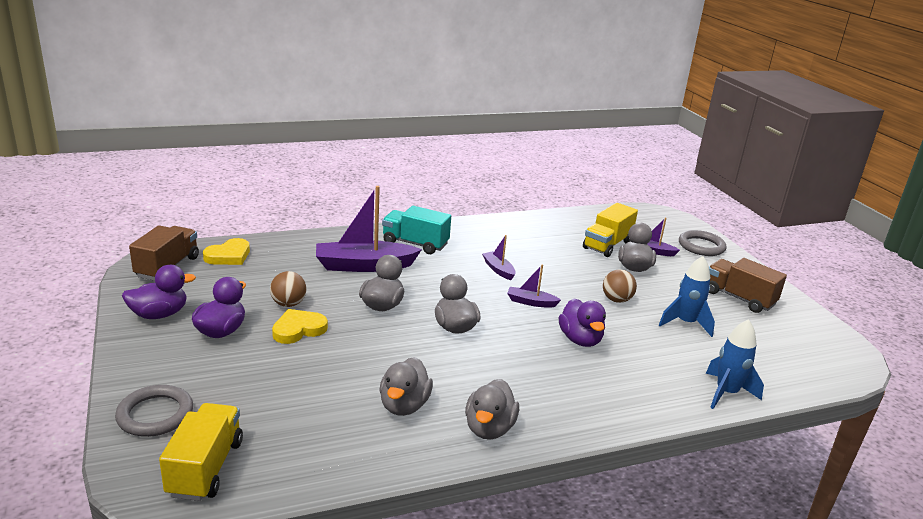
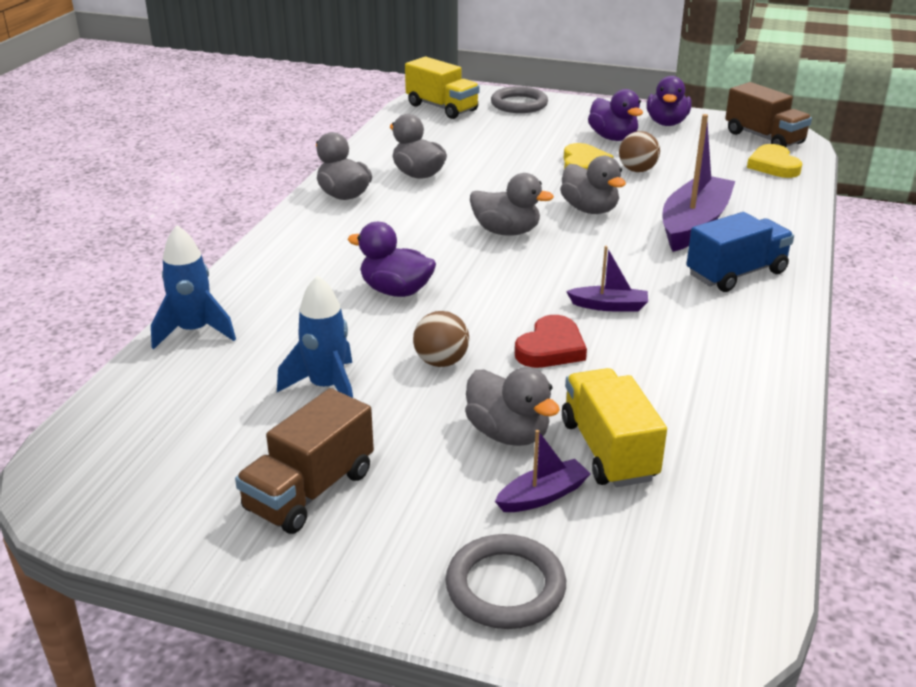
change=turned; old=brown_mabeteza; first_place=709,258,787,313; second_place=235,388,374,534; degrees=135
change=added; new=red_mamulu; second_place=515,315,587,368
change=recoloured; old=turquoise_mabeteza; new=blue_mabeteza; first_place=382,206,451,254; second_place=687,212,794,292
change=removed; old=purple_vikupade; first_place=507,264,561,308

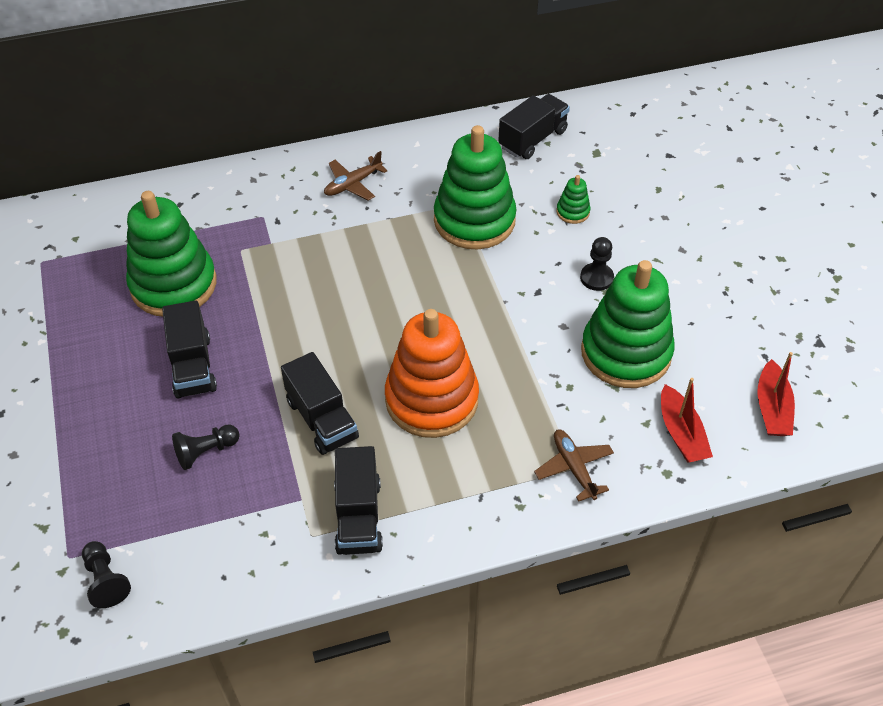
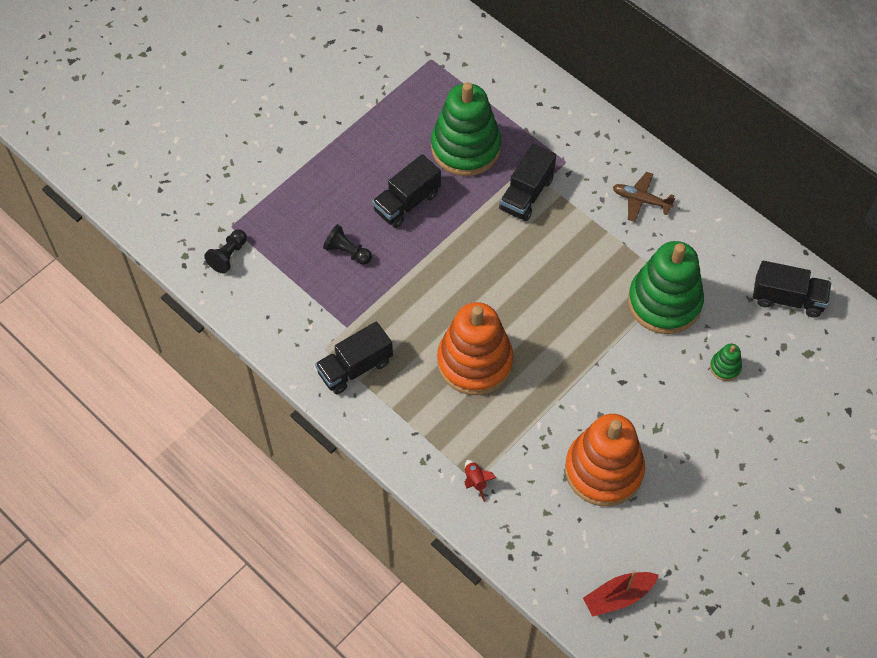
change=replaced; old=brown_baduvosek; new=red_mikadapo; first_place=534,429,614,502; second_place=464,460,496,502
change=moved; old=black_mabeteza; first_place=281,352,359,455; second_place=499,144,556,221
change=recoloured; old=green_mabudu; new=orange_mabudu; first_place=581,260,675,388; second_place=565,414,645,506
change=removed; old=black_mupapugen; first_place=580,237,614,291
change=removed; old=red_vikupade; first_place=661,378,713,463

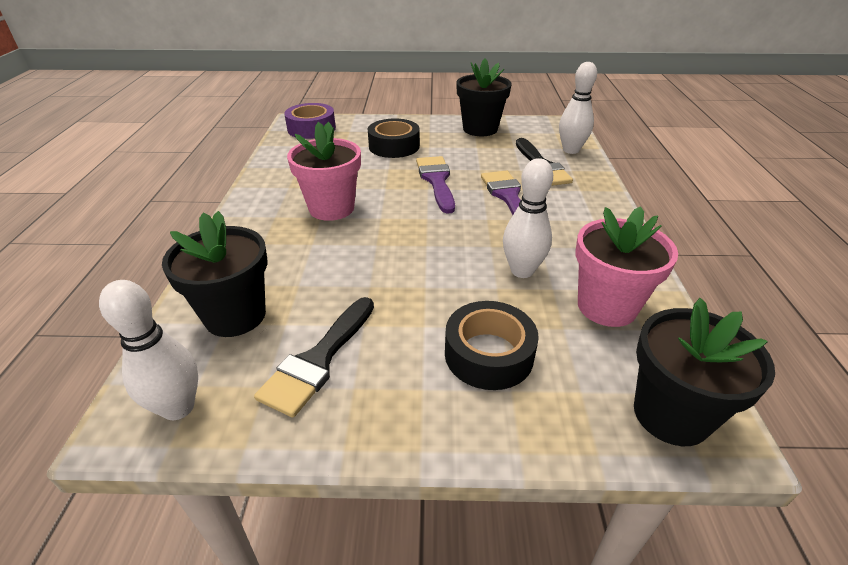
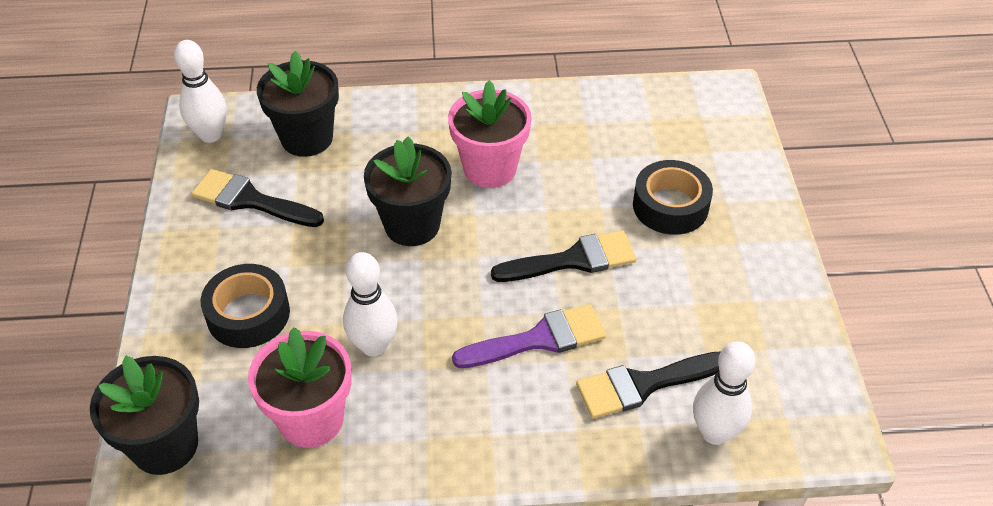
change=moved; old=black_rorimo; first_place=456,59,511,136; second_place=364,137,452,246
change=recoloured; old=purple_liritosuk; new=black_liritosuk; first_place=416,156,455,213; second_place=491,230,636,282
change=removed; old=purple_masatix; first_place=284,103,336,139

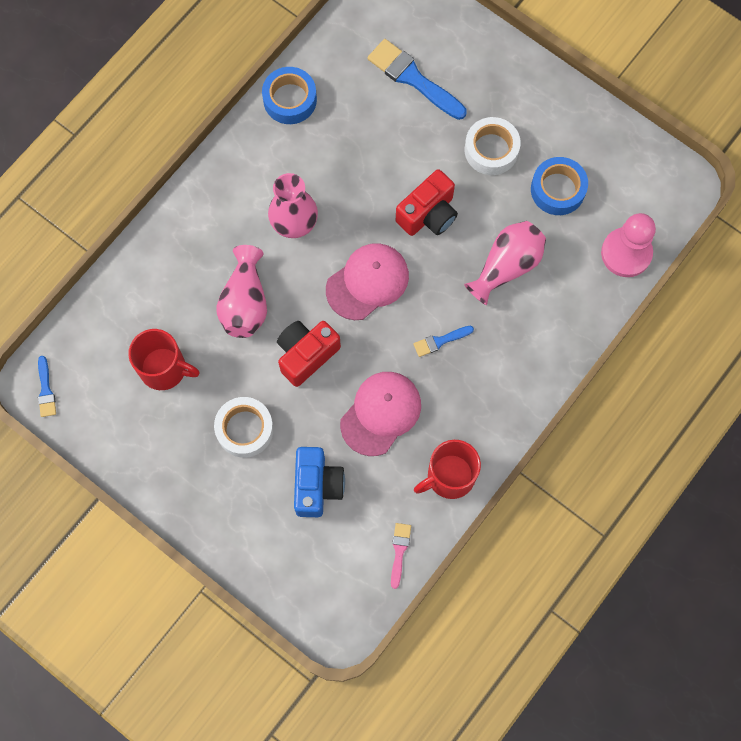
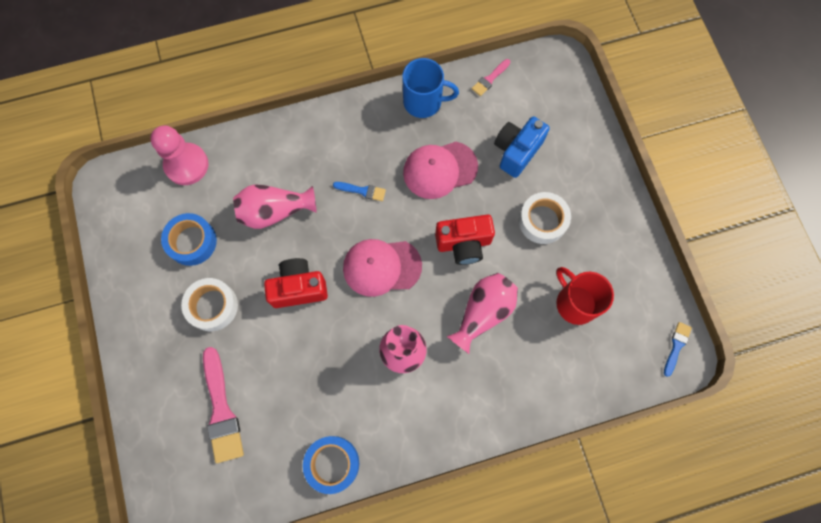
change=recoloured; old=blue_liritosuk; new=pink_liritosuk; first_place=367,39,466,120; second_place=203,347,244,463
change=recoloured; old=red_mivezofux; new=blue_mivezofux; first_place=414,440,481,499; second_place=402,58,459,118

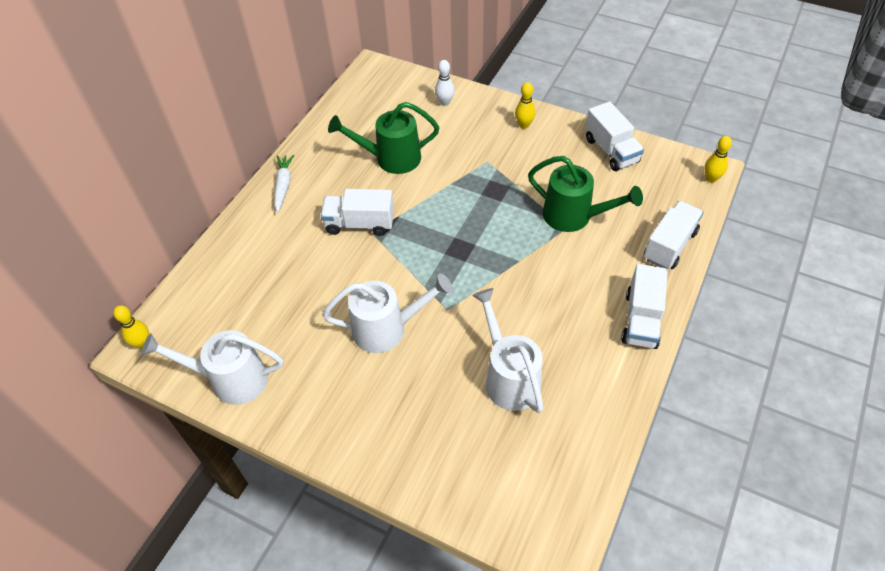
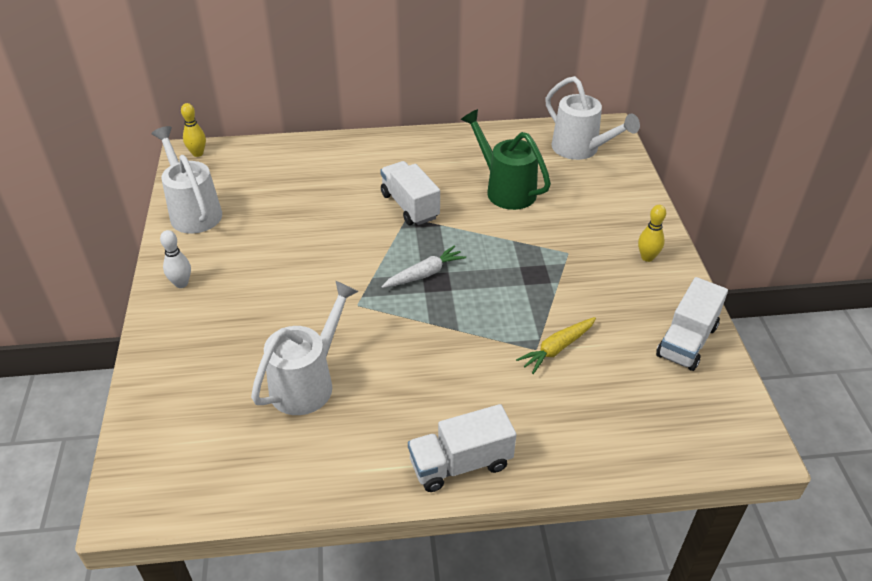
change=moved; old=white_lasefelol; first_place=435,60,455,106; second_place=160,230,191,288
change=moved; old=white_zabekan; first_place=274,155,294,212; second_place=382,246,466,288
change=replaced; old=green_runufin; new=yellow_zabekan; first_place=528,156,643,232; second_place=516,317,596,374
change=moved; old=white_runufin; first_place=322,274,453,353; second_place=545,76,640,160
change=removed; old=white_mabeteza; first_place=644,201,703,269
change=removed; old=yellow_lasefelol; first_place=704,136,732,183

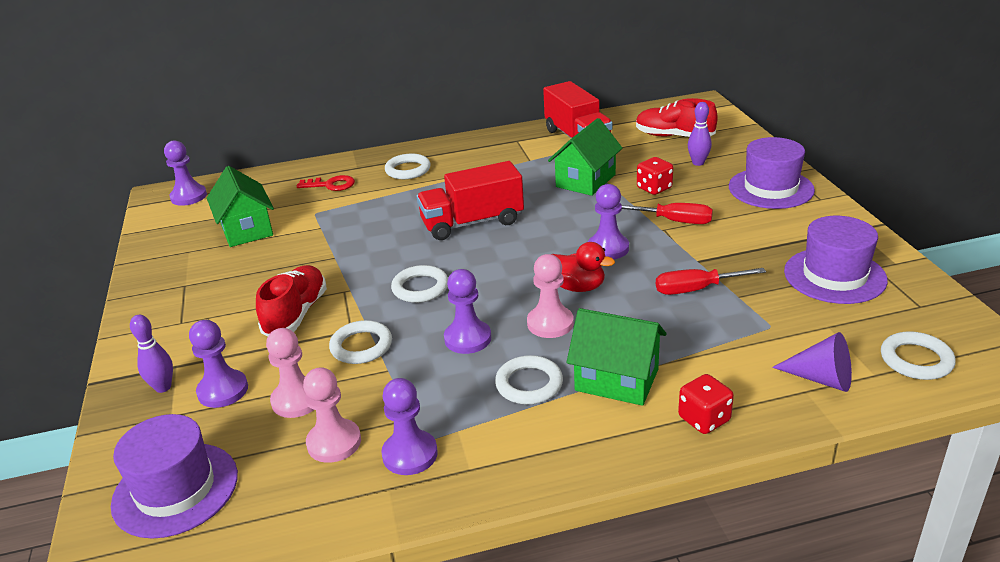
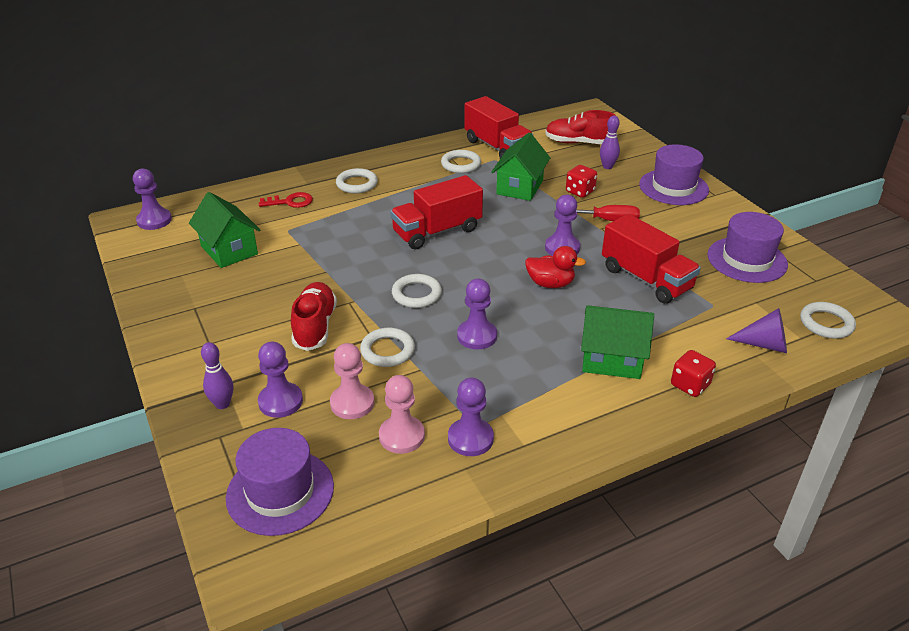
change=moved; old=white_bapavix; first_place=495,355,563,404; second_place=441,150,481,173
change=replaced; old=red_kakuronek; new=red_mabeteza; first_place=656,268,766,295; second_place=602,214,701,304
change=removed; old=pink_mupapugen; first_place=527,254,574,338

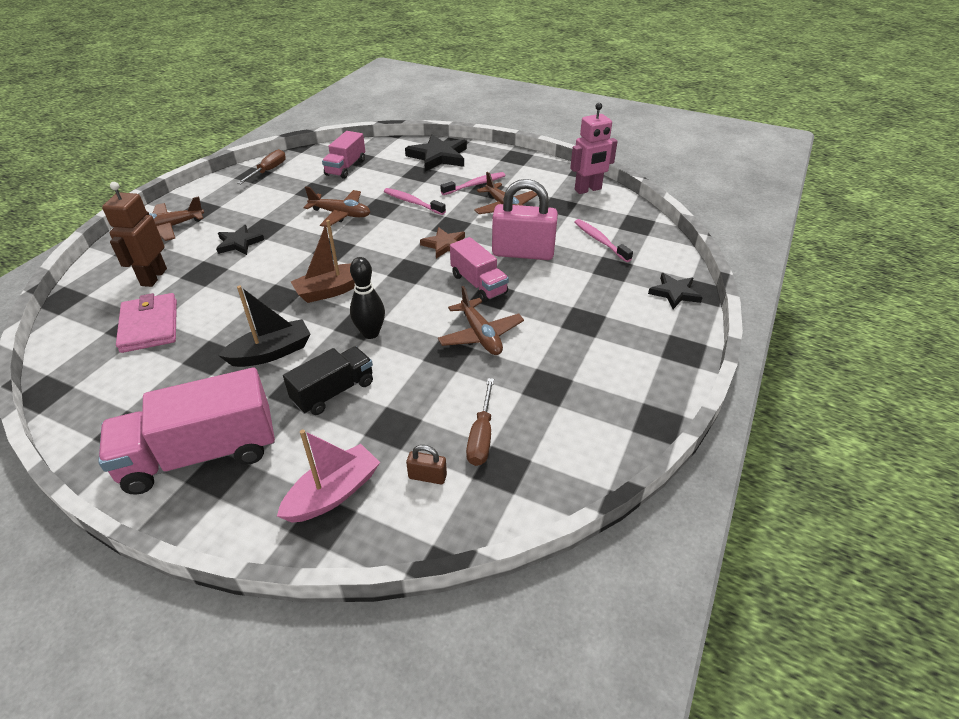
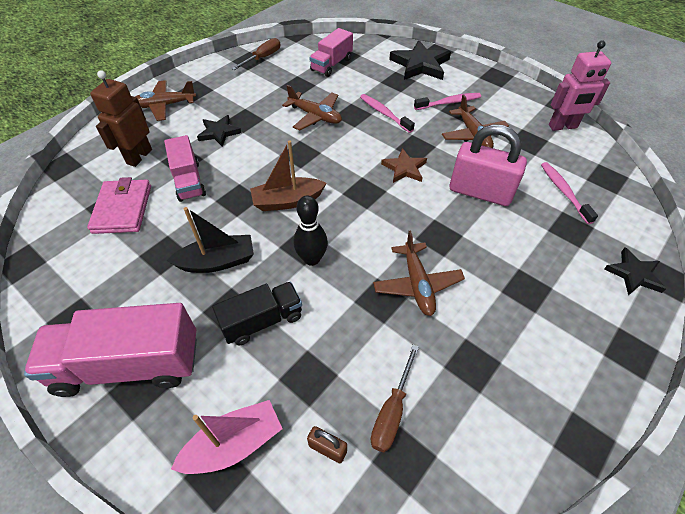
change=moved; old=pink_mabeteza; first_place=450,237,509,302; second_place=164,135,206,202

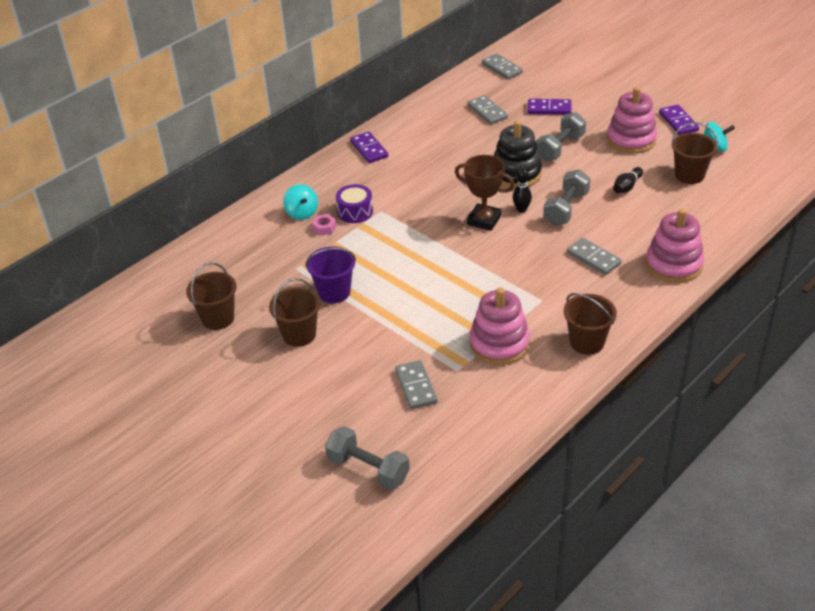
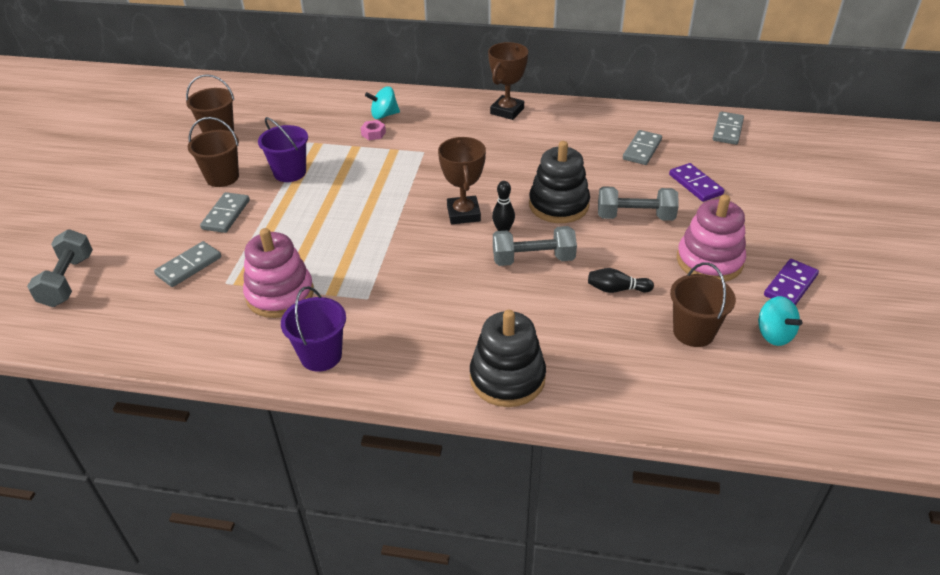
change=moved; old=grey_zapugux; first_place=567,238,622,275; second_place=200,192,250,233
change=recoloured; old=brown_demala; new=purple_demala; first_place=564,293,617,355; second_place=281,286,346,372
change=turned; old=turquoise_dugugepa; first_place=283,184,318,220; second_place=365,86,400,119; degrees=45
change=recoloured; old=pink_mabudu; new=black_mabudu; first_place=646,209,704,283; second_place=470,310,546,407
change=replaced; old=purple_zapugux; new=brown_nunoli; first_place=350,132,388,163; second_place=488,42,528,120
change=removed; old=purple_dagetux; first_place=336,184,373,223

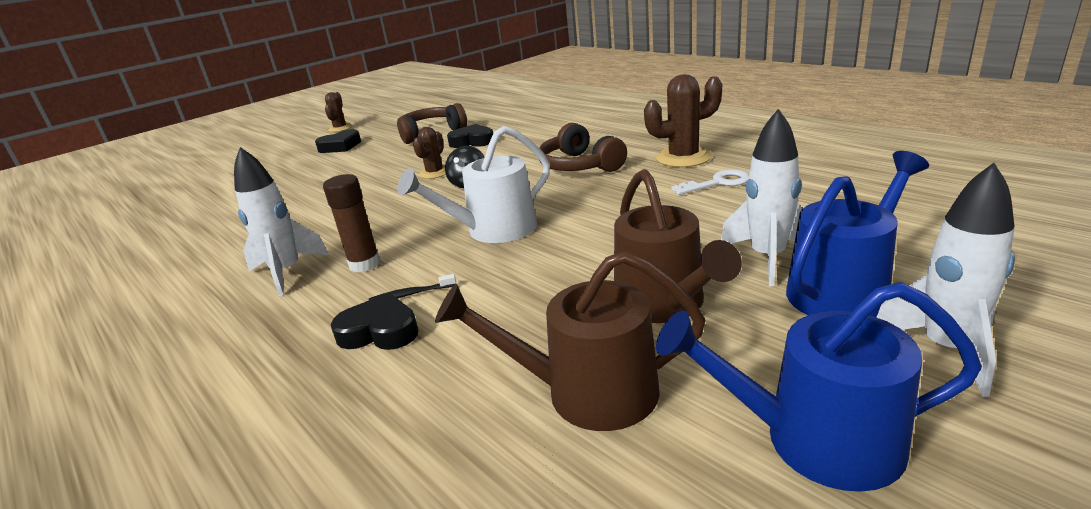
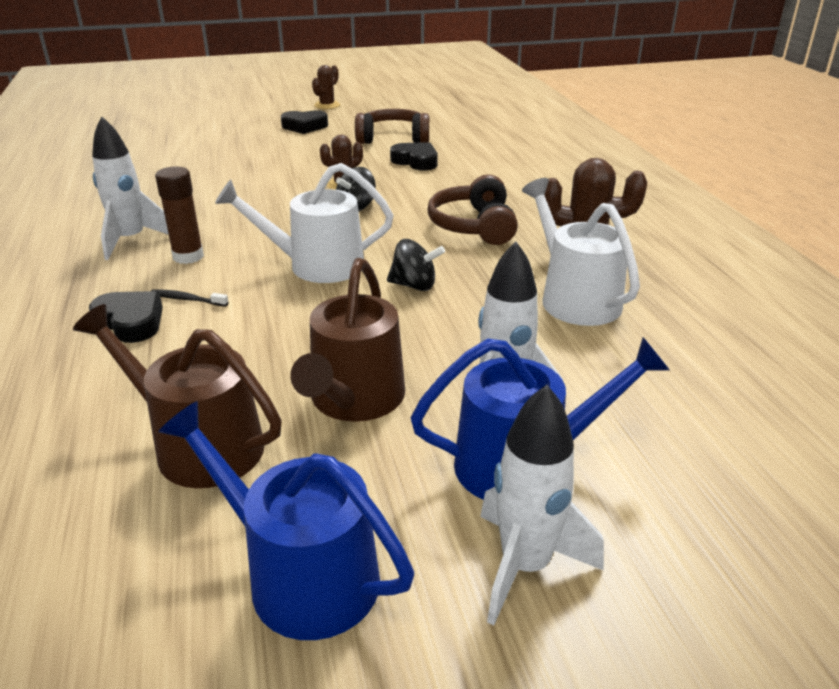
change=added; new=black_dugugepa; second_place=387,239,445,291
change=replaced; old=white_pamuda; new=white_runufin; first_place=671,169,749,195; second_place=522,178,640,326

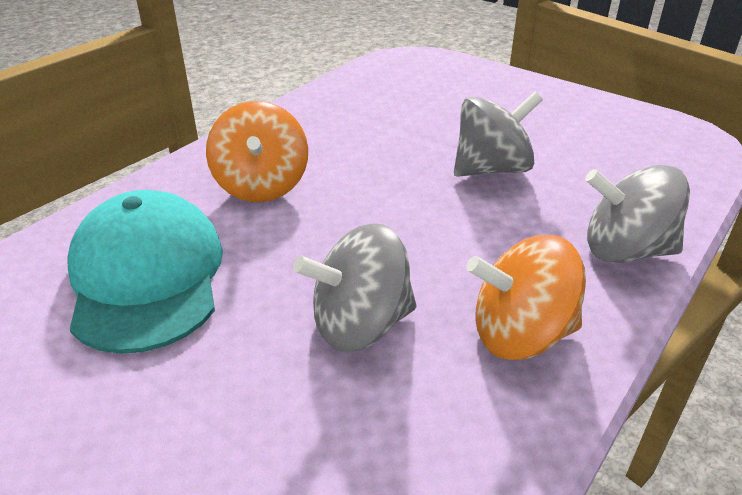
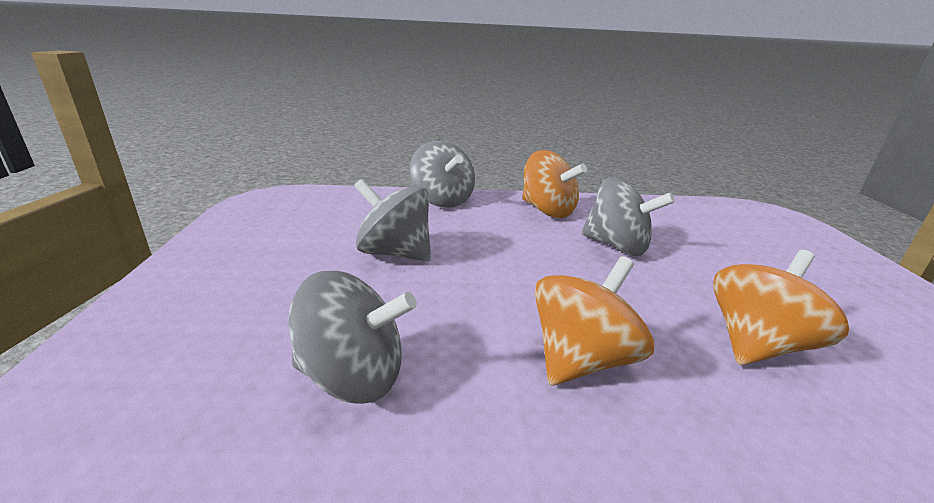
change=added; new=grey_dugugepa; second_place=289,271,417,404
change=replaced; old=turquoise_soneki; new=orange_dugugepa; first_place=67,190,223,354; second_place=713,250,849,365

